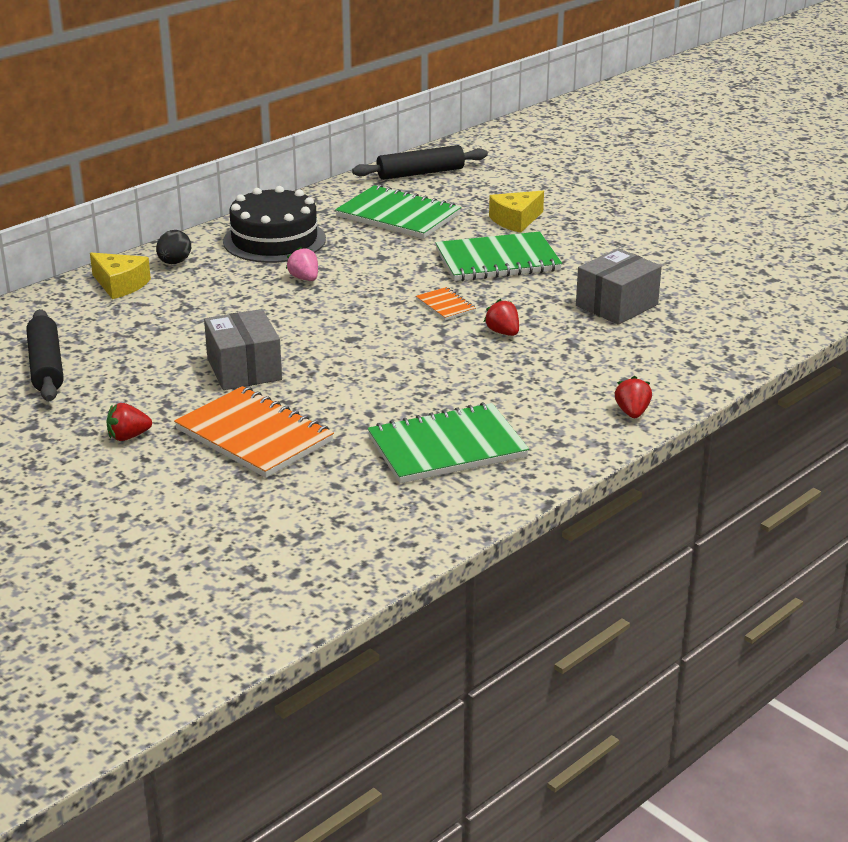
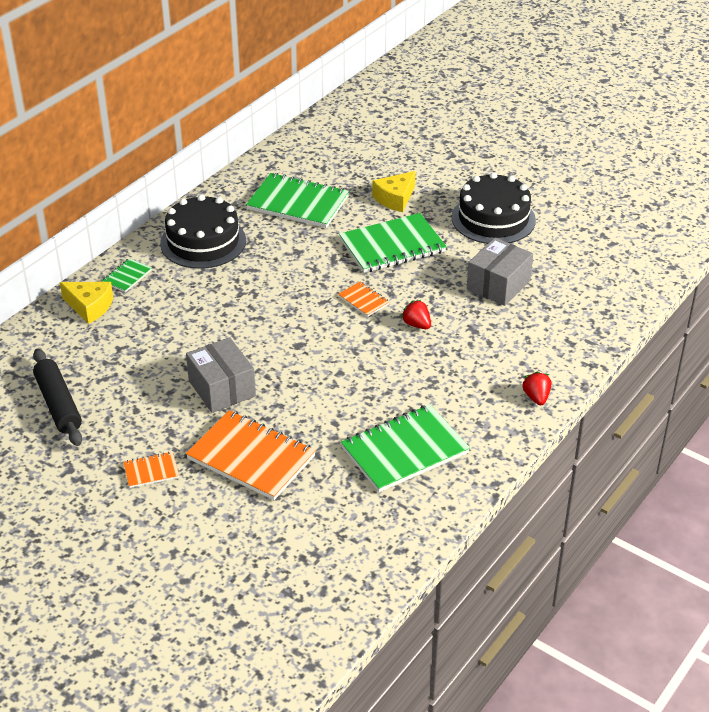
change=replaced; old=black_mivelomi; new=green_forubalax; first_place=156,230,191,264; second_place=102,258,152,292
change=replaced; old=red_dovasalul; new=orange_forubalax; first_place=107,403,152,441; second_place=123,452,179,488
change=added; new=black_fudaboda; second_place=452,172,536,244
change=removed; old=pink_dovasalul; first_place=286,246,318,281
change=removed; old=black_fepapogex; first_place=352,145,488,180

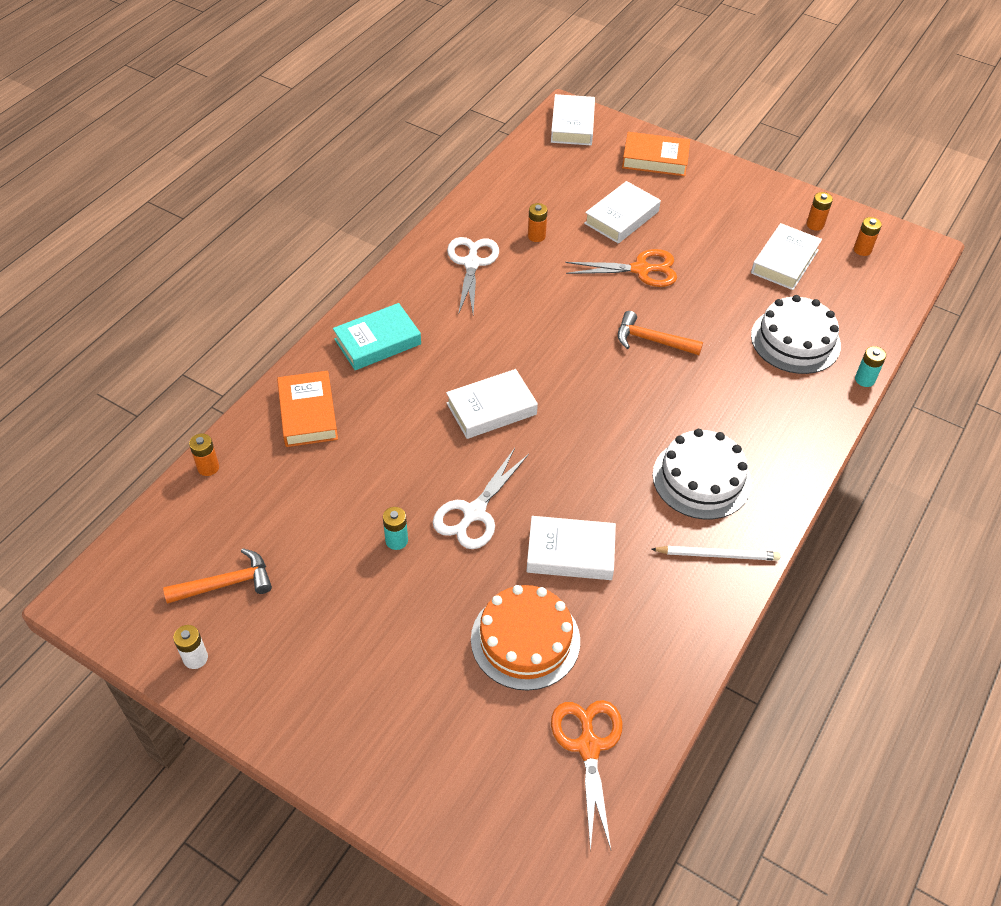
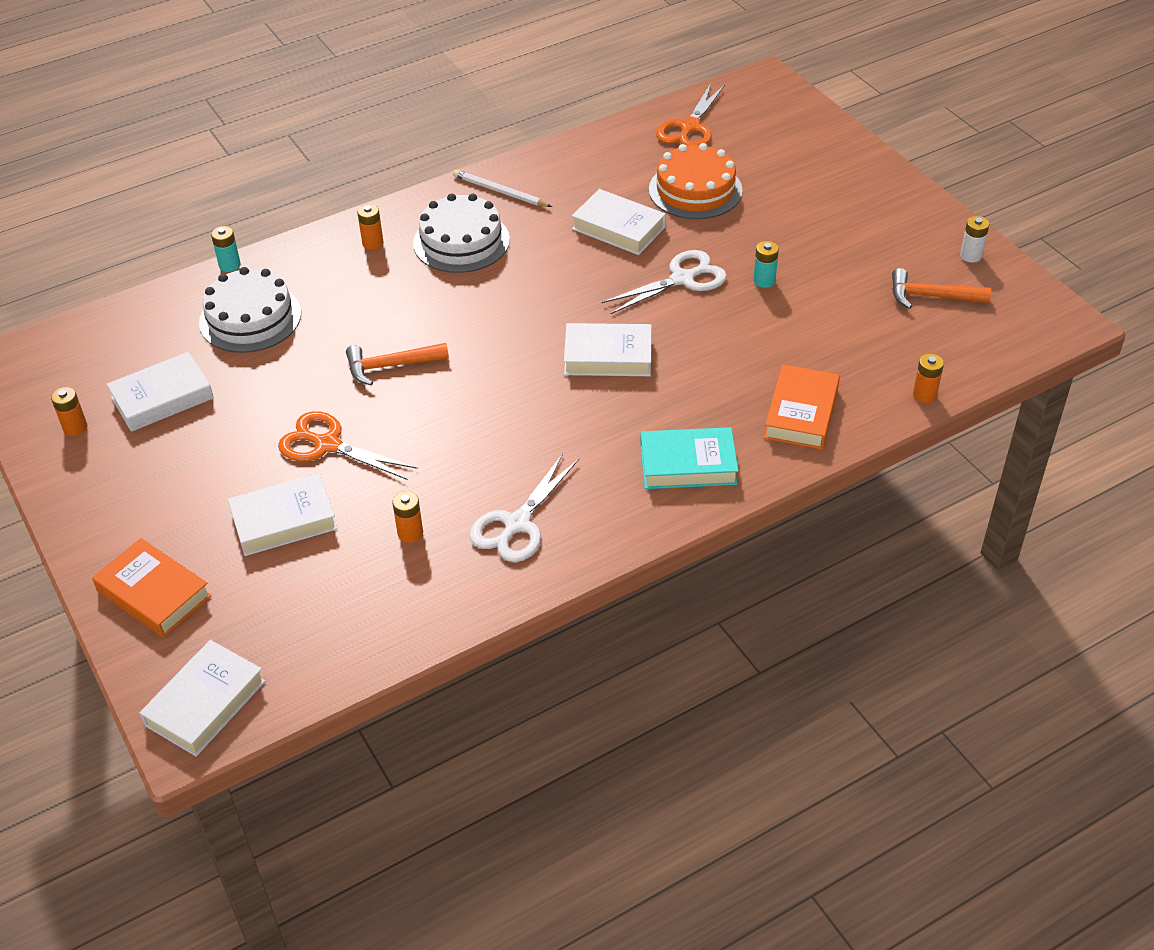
change=turned; old=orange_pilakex; first_place=618,311,703,355; second_place=346,343,449,386; degrees=120
change=moved; old=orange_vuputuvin; first_place=854,217,882,256; second_place=357,204,383,250

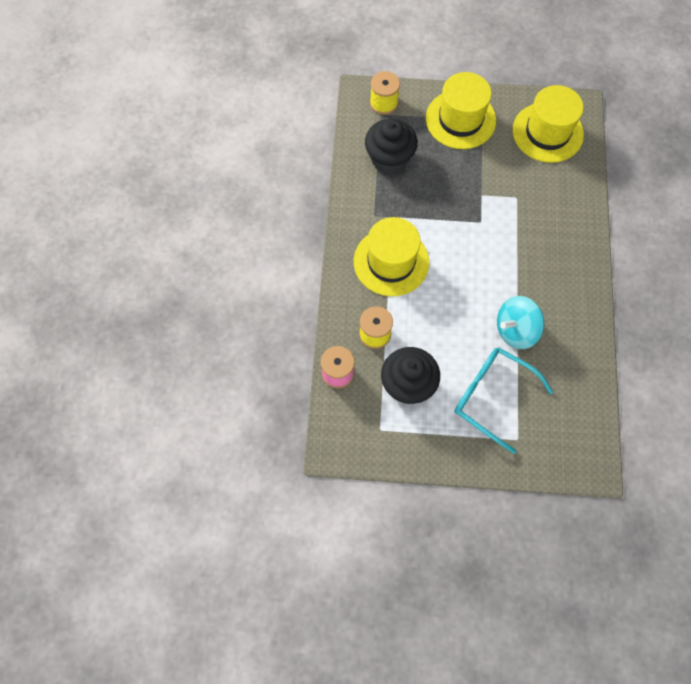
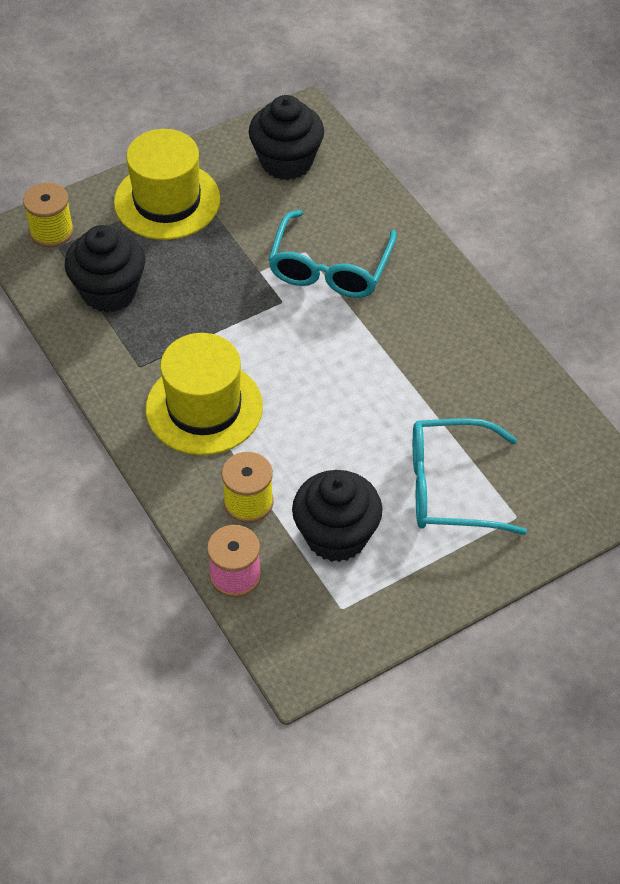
change=replaced; old=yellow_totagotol; new=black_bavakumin; first_place=513,85,584,163; second_place=249,95,324,180
change=added; new=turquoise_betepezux; second_place=268,210,397,298
change=removed; old=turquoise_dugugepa; first_place=497,296,544,349

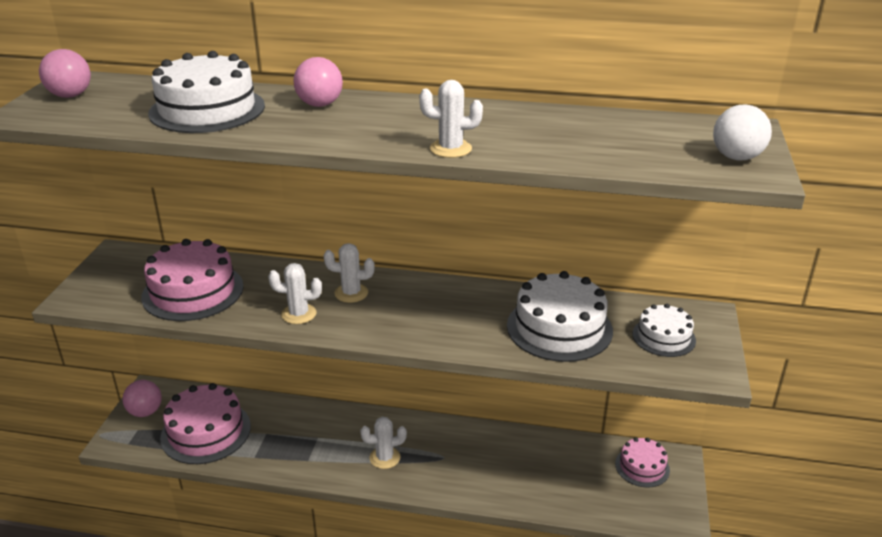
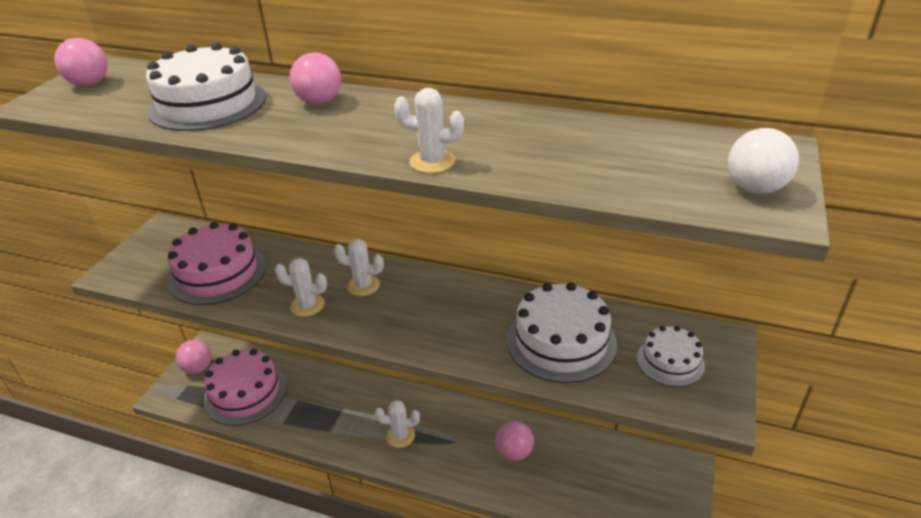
change=added; new=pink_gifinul; second_place=495,421,534,461
change=removed; old=pink_fudaboda; first_place=615,437,670,488

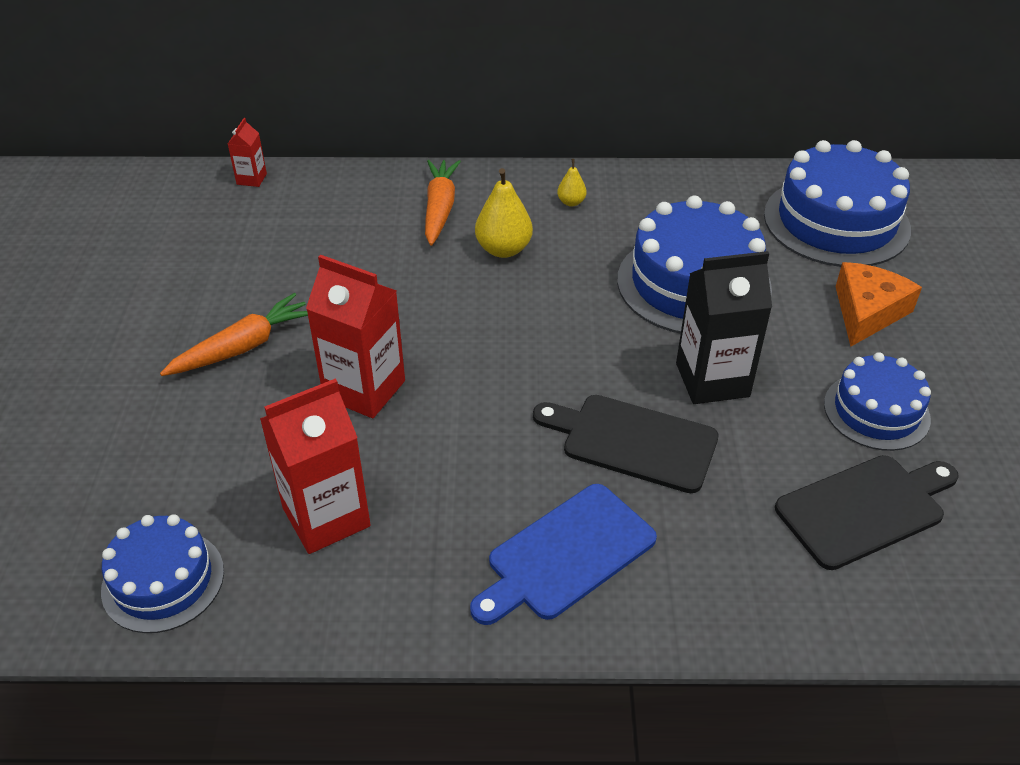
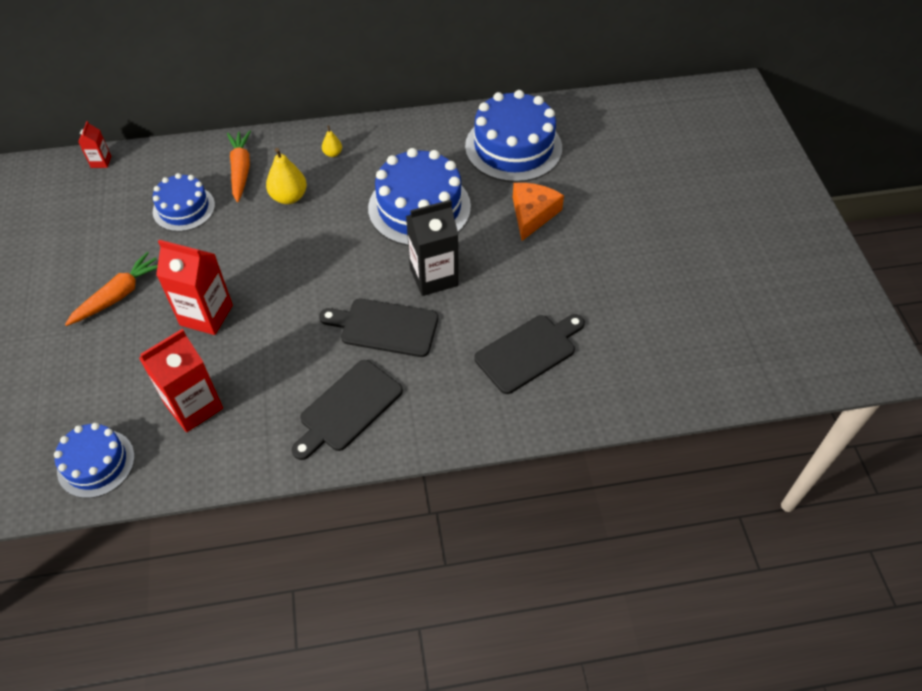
change=moved; old=blue_fudaboda; first_place=824,352,931,451; second_place=153,173,215,232
change=recoloured; old=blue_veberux; new=black_veberux; first_place=470,484,657,625; second_place=292,360,403,460

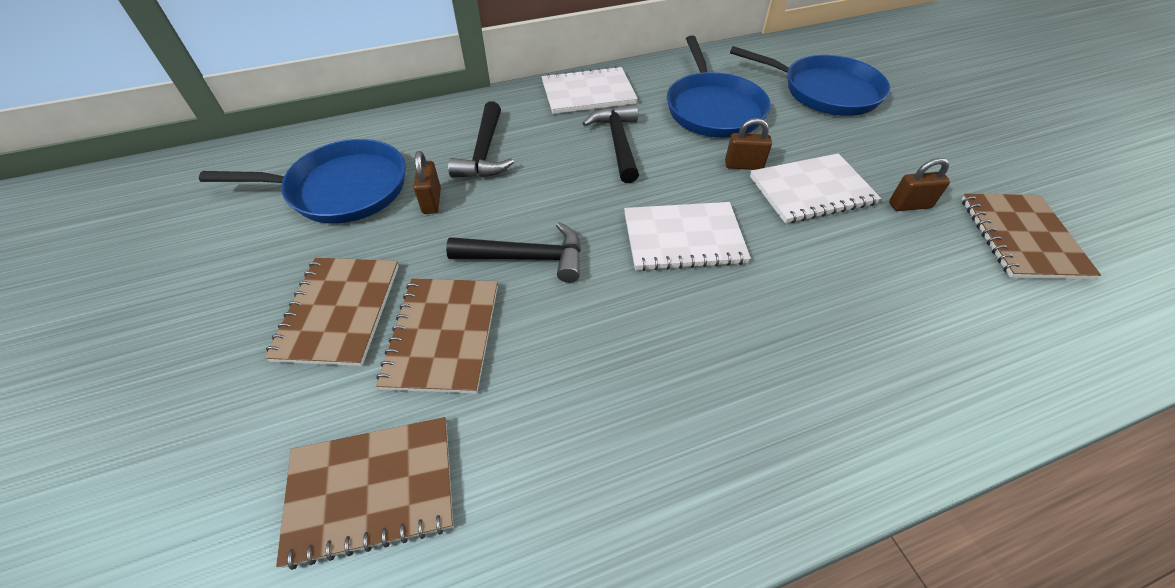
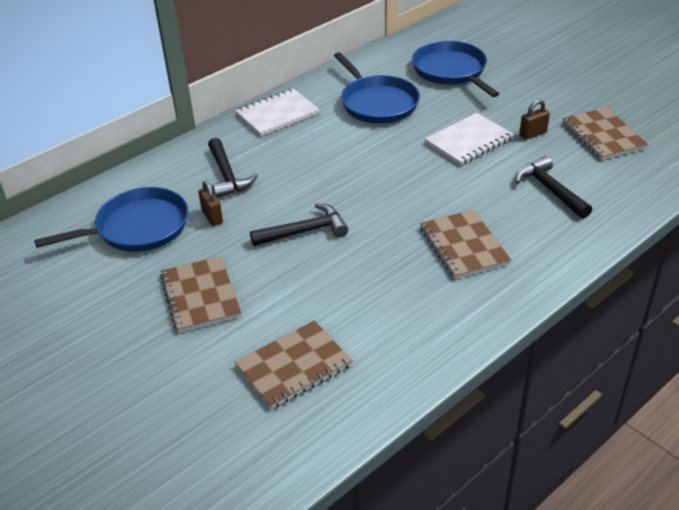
change=turned; old=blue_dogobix; first_place=730,46,890,116; second_place=412,41,499,97; degrees=-120
change=moved; old=brown_forubalax; first_place=376,278,498,394; second_place=420,209,511,279
change=moved; old=black_pilakex; first_place=582,104,639,183; second_place=515,156,592,219
change=removed; old=white_forubalax; first_place=624,202,751,271
change=removed; old=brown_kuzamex; first_place=725,118,772,170

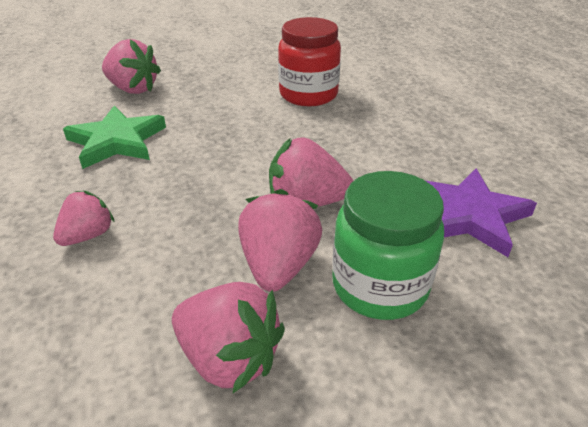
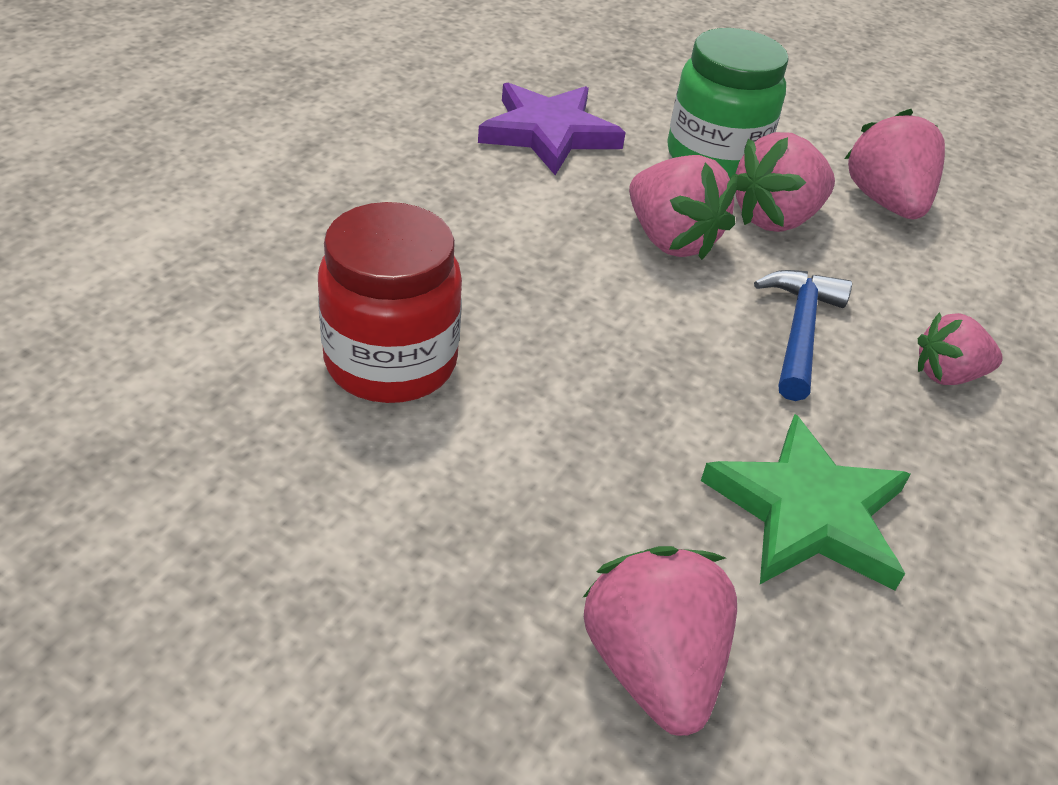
change=added; new=blue_pilakex; second_place=754,270,852,401

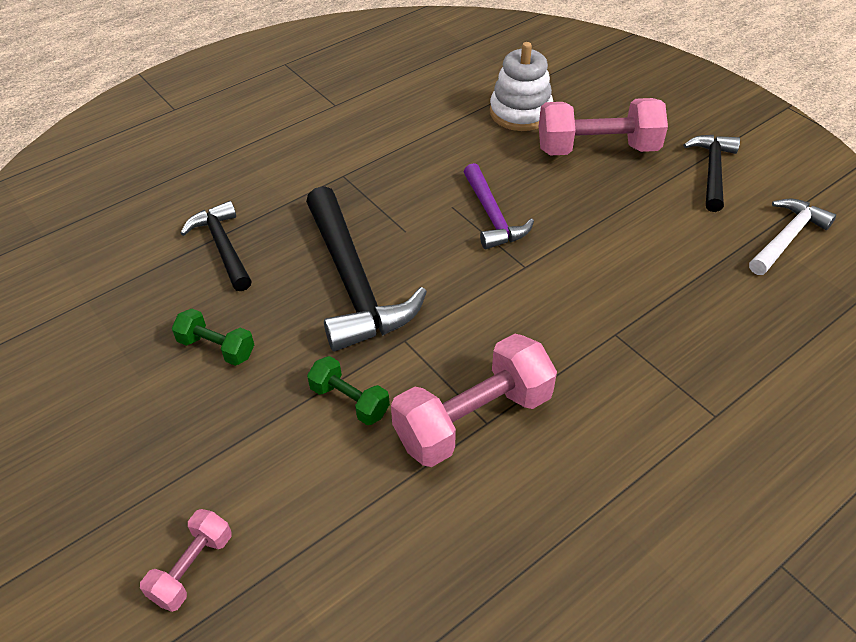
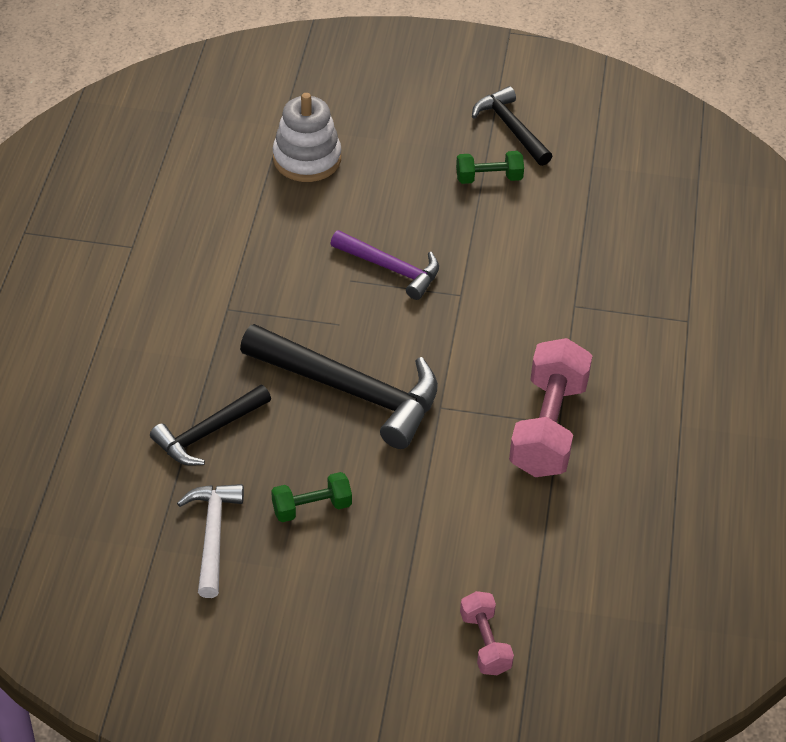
change=turned; old=black_pilakex; first_place=180,201,252,291; second_place=150,385,271,466; degrees=-60
change=moved; old=white_pilakex; first_place=749,199,836,275; second_place=177,484,244,598
change=moved; old=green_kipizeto; first_place=307,356,390,425; second_place=456,151,524,184
change=removed; old=pink_kipizeto; first_place=539,98,668,156

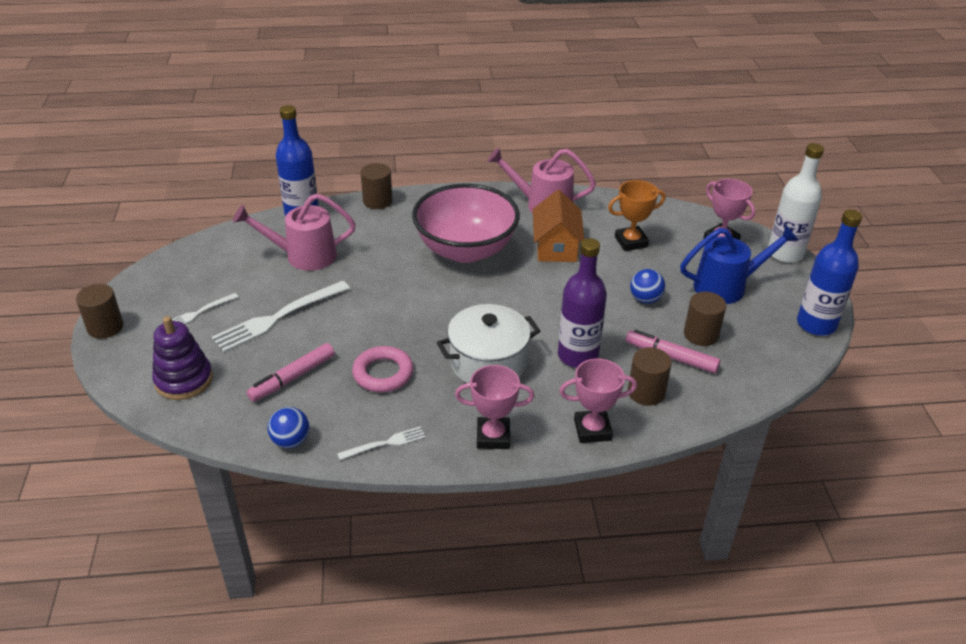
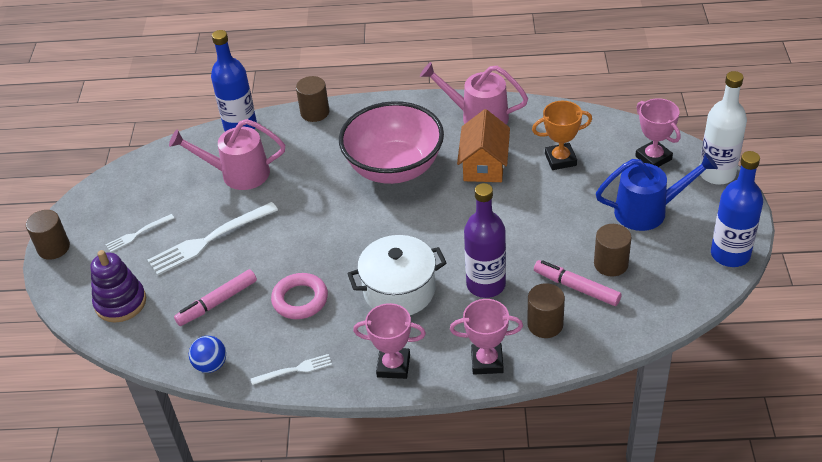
change=removed; old=blue_gifinul; first_place=630,269,665,303

